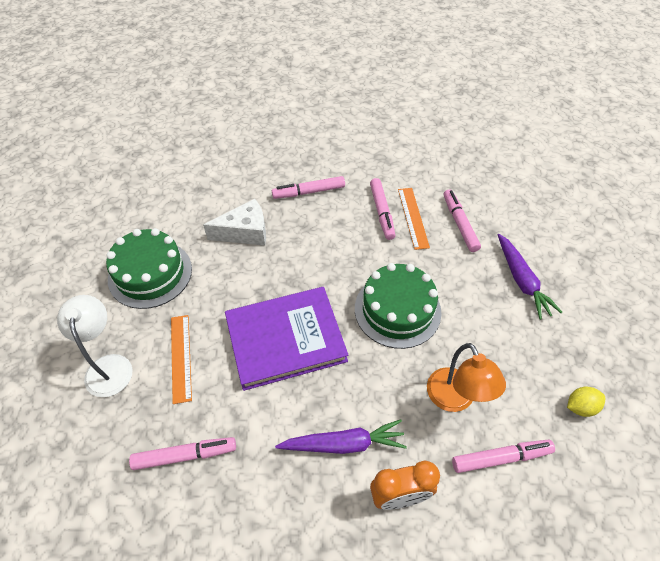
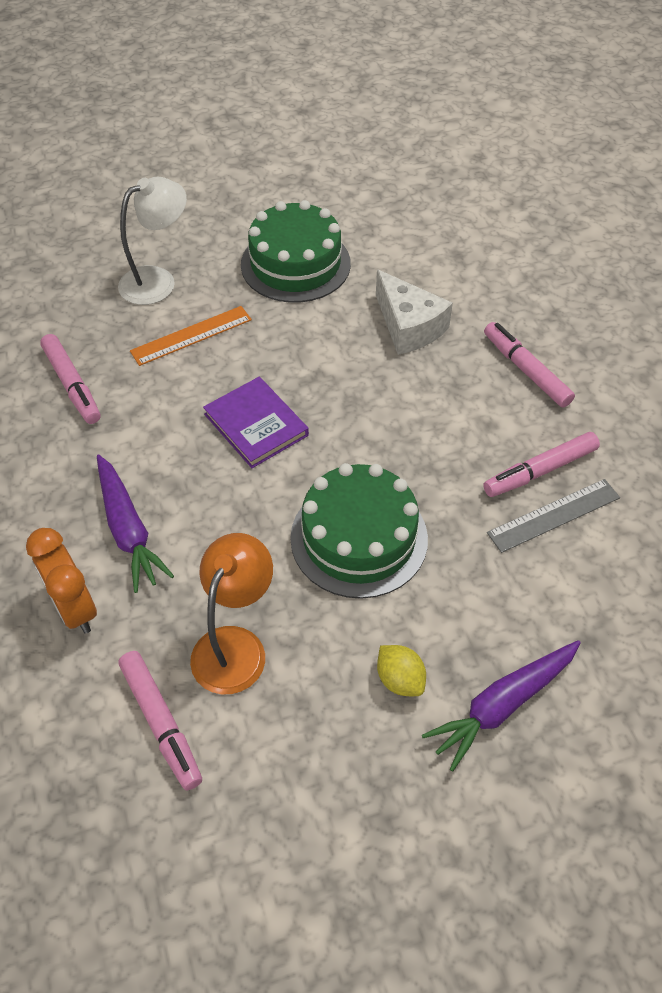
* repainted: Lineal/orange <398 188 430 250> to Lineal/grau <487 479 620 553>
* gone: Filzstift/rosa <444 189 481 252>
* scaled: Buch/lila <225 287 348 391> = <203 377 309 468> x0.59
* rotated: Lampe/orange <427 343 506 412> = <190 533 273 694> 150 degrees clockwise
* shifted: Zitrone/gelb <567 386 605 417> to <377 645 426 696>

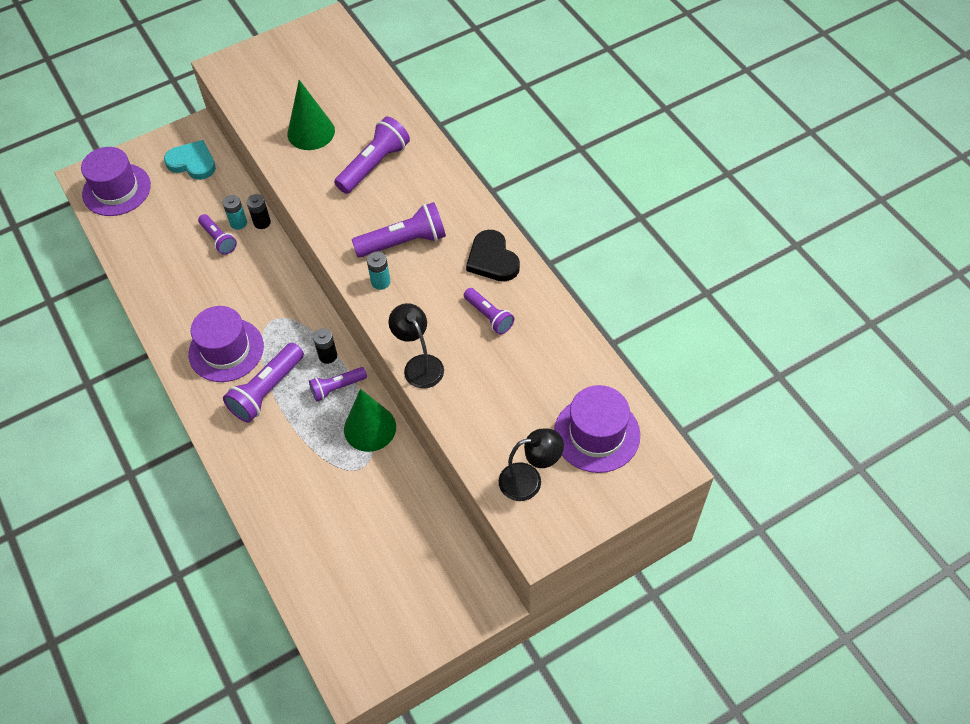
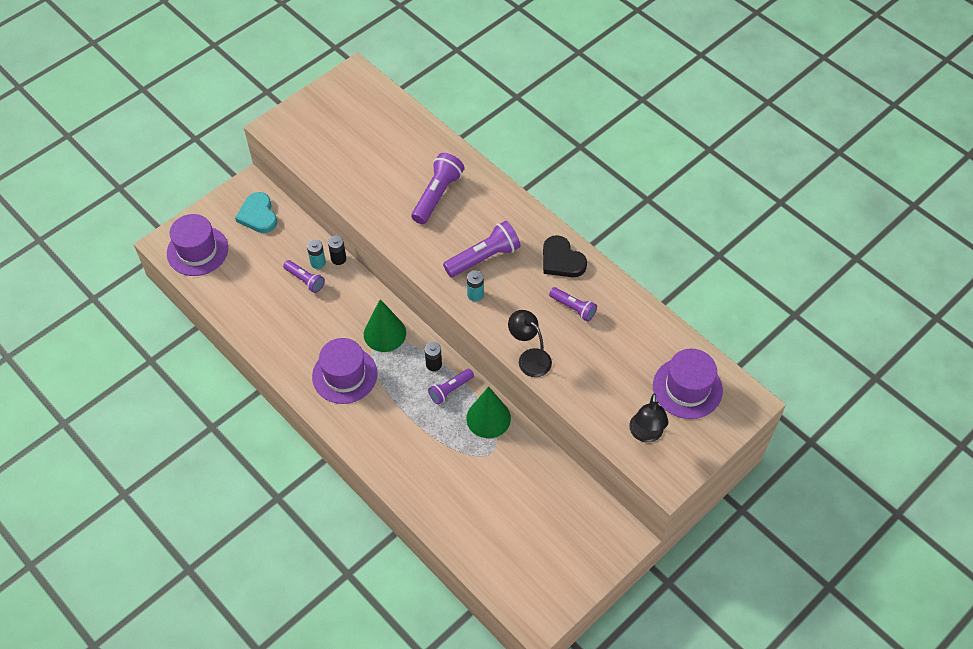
* shifted: Kegel/grün <288 80 335 150> to <364 299 406 352>
* rotated: Herz/türkis <164 140 216 180> = <235 192 277 233> 120 degrees counterclockwise
* gone: Taschenlampe/lila <223 343 304 423>
* rotated: Lampe/schwarz <499 429 564 501> = <629 393 668 442> 120 degrees clockwise

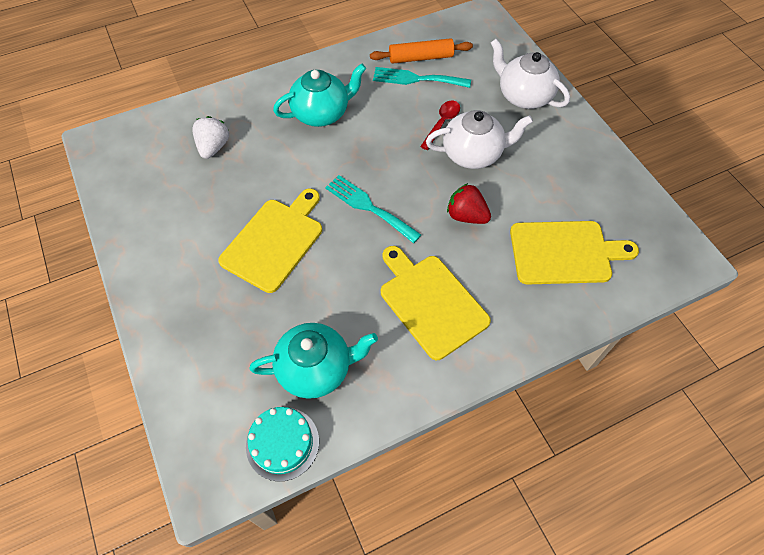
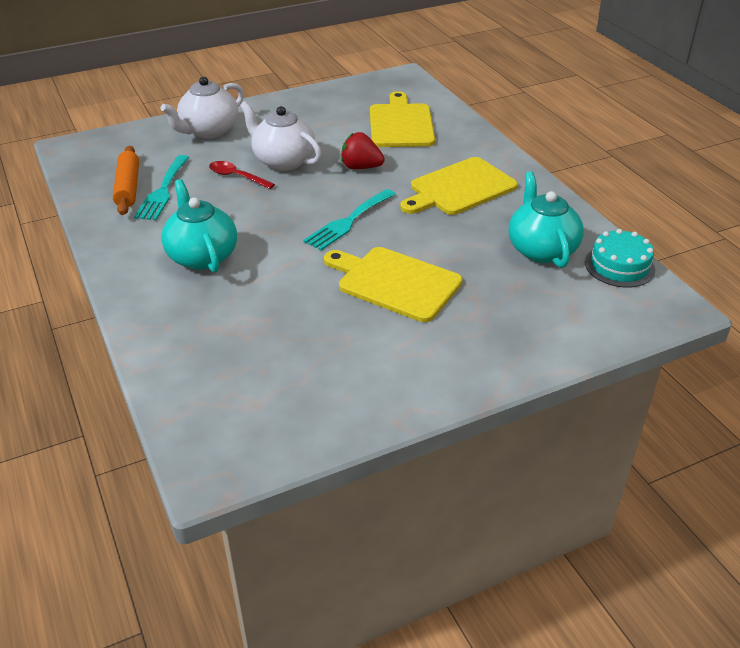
* rotated: Teekanne/weiß <426 110 533 169> = <240 101 322 171> 45 degrees counterclockwise
* gone: Erdbeere/weiß <192 116 229 159>
* rotated: Erdbeere/rot <447 183 491 224> = <341 132 385 169> 75 degrees clockwise

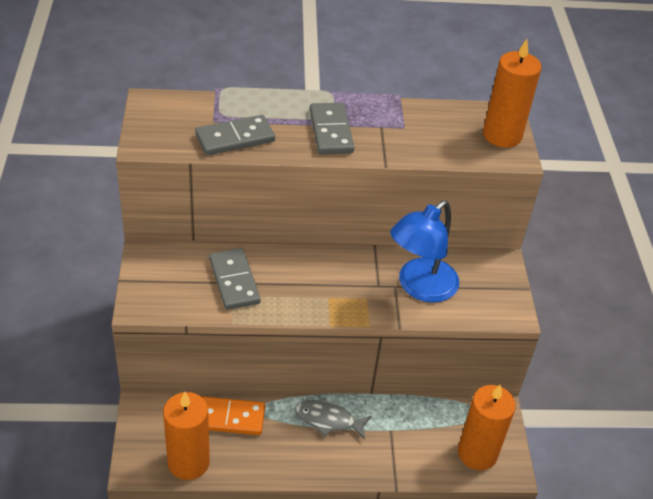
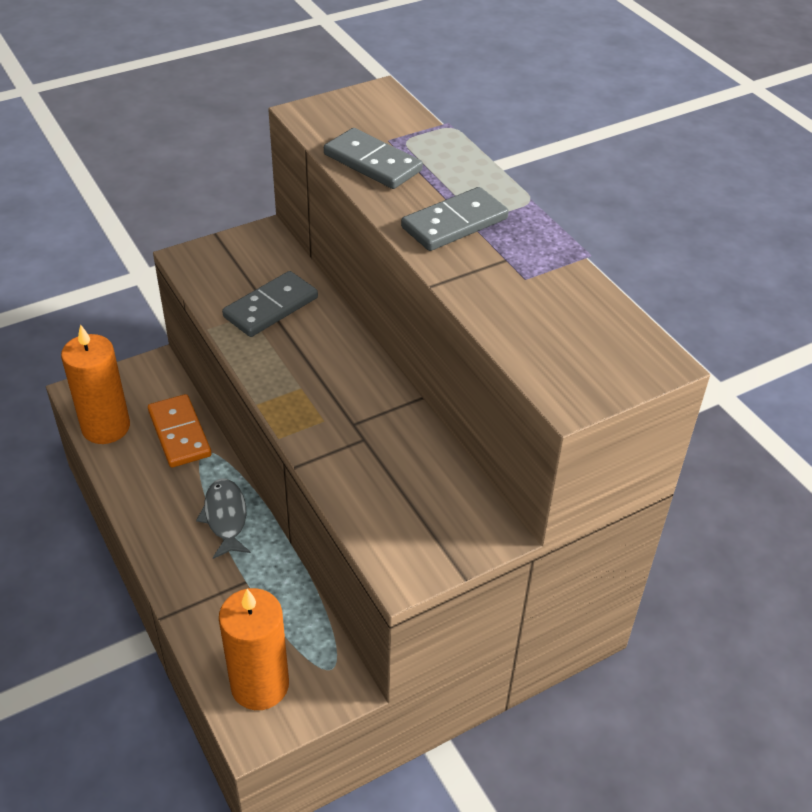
* gone: Kerze/orange <483 39 541 148>
* gone: Lampe/blau <390 200 459 303>

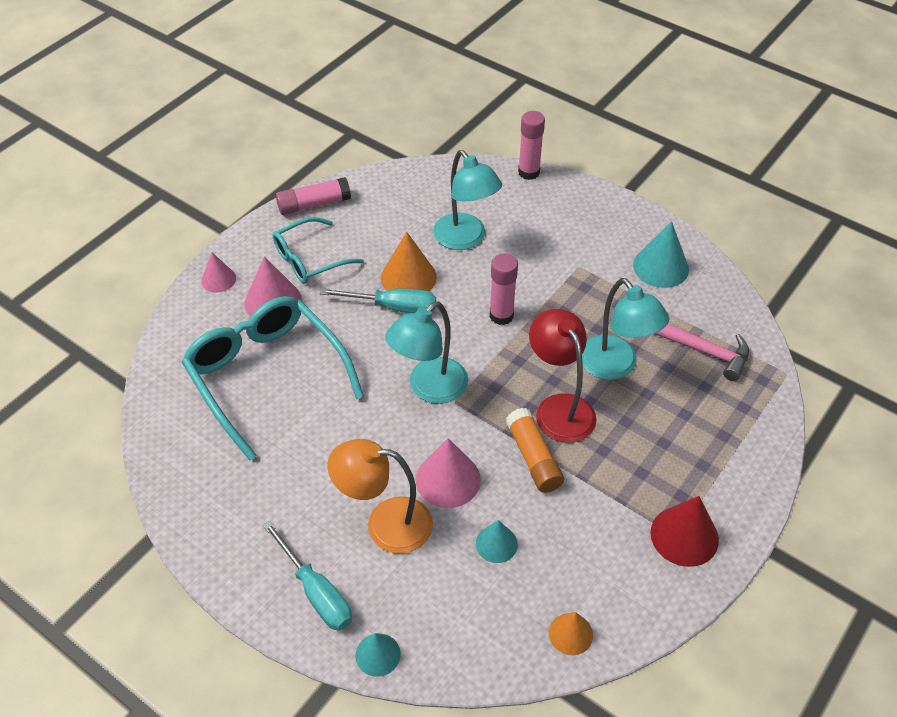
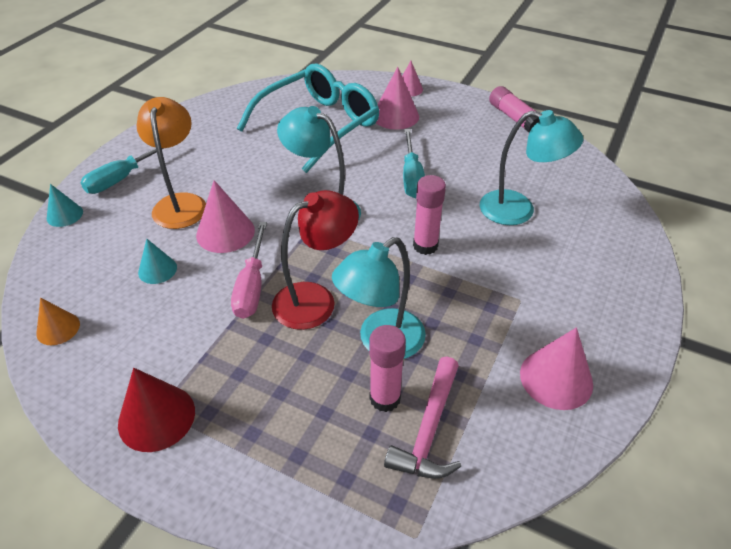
* shifted: Klebestift/rosa <518 111 545 180> to <369 325 406 412>
* rotated: Lampe/türkis <433 150 502 250> = <480 110 583 225> 120 degrees counterclockwise
* gone: Brille/türkis <272 217 364 284>
* repainted: Kegel/türkis <633 221 689 288> to Kegel/rosa <520 328 593 410>
* gone: Kegel/orange <381 232 437 291>
* swapped: Klebestift/orange <506 408 564 493> to Schraubenzieher/rosa <231 222 267 319>

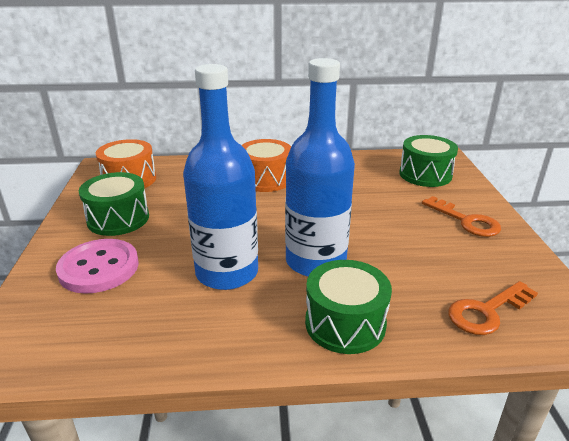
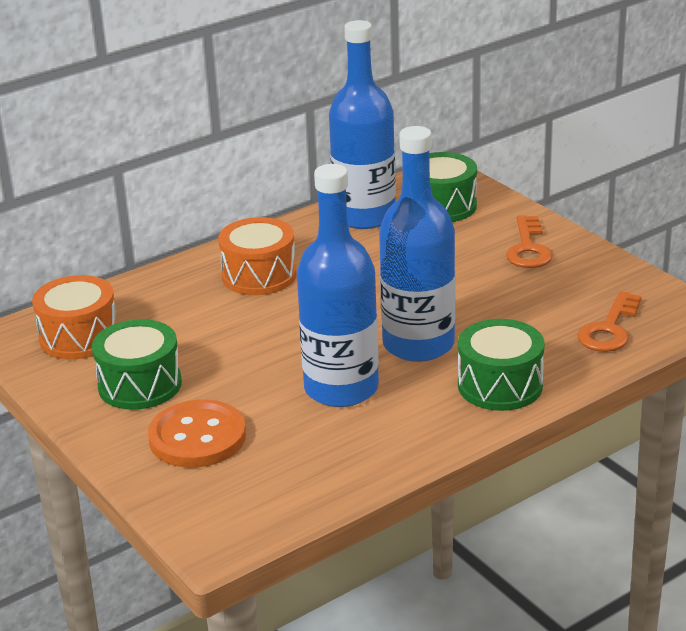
* rotated: Schlüssel/orange <422 196 501 237> = <506 215 553 268> 75 degrees clockwise
* repainted: Knopf/rosa <56 239 139 294> to Knopf/orange <148 400 246 468>
* new: Flasche/blau <329 20 396 229>

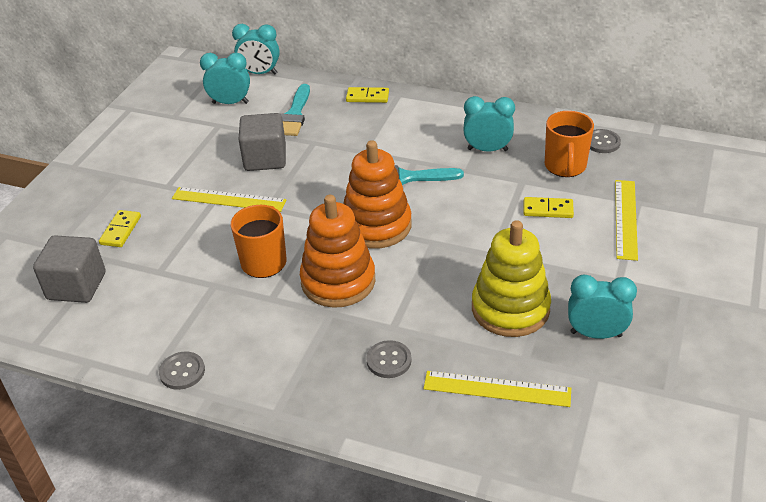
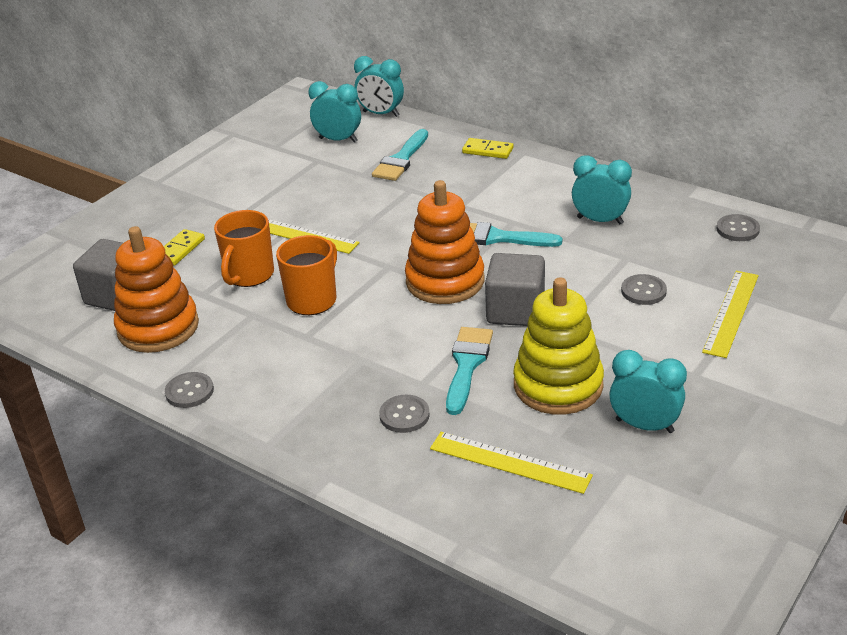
* shifted: Tasse/orange <545 111 594 177> to <214 210 274 287>
* shifted: Kubus/grau <238 113 286 171> to <485 253 545 326>
* shifted: Stapelspielzeug/orange <300 195 375 308> to <114 226 199 353>
* swapped: Dominostein/gelb <523 197 574 218> to Knopf/grau <621 274 667 305>
* new: Pinsel/türkis <446 327 493 415>

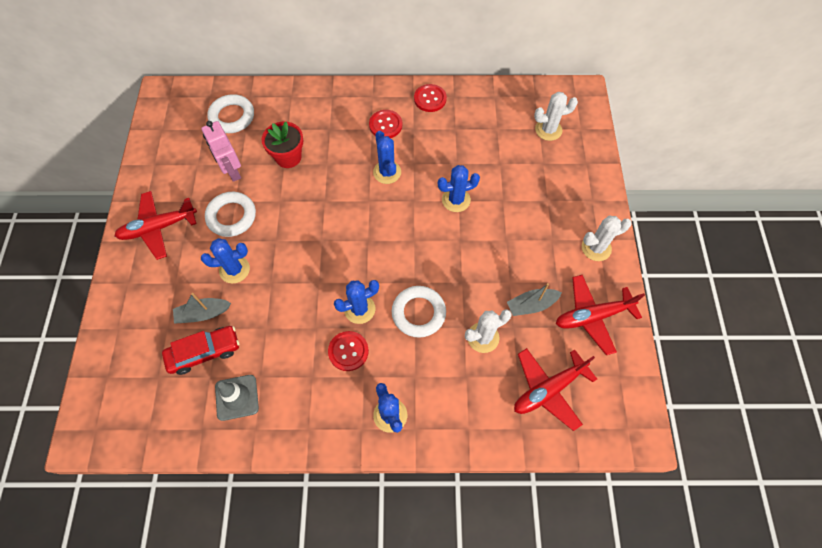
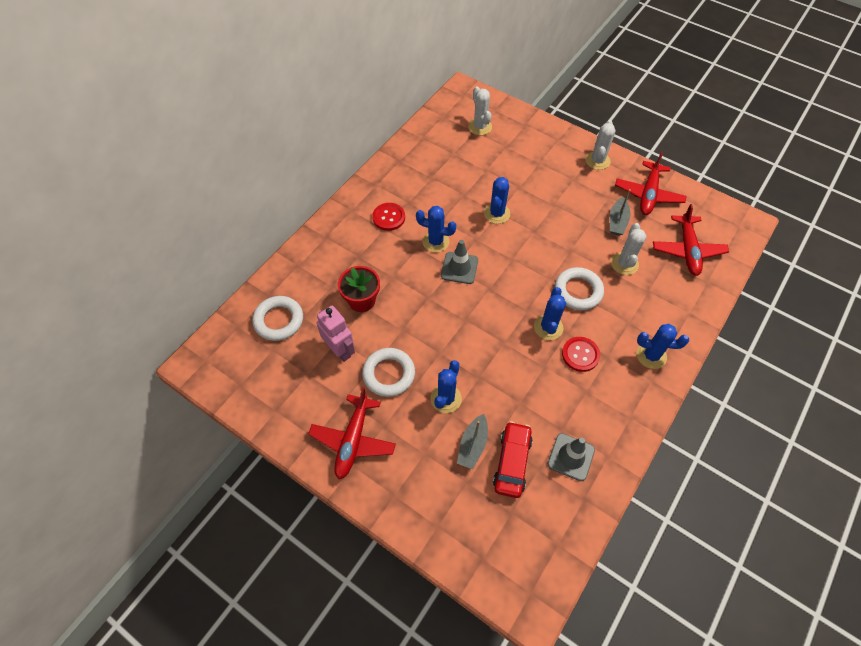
* gone: Knopf/rot <414 84 447 112>
* rotated: Kaktus/weiß <534 92 578 141> = <468 86 492 135> 45 degrees counterclockwise
* rotated: Roboter/rosa <201 121 241 182> = <316 305 355 362> 135 degrees counterclockwise
* new: Leitkegel/grau <441 240 478 284>

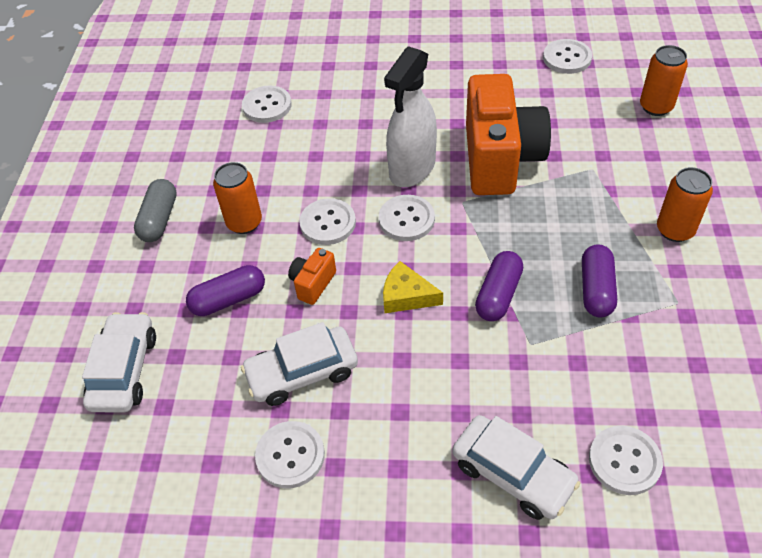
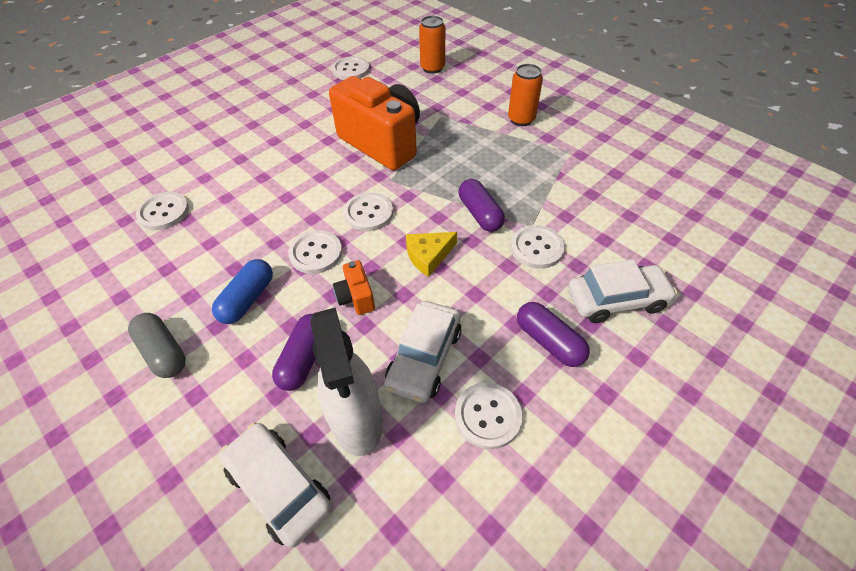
* shifted: Sprühflasche/weiß <384 46 437 187> to <311 308 383 456>
* swapped: Dose/orange <213 162 262 234> to Kapsel/blau <212 259 273 324>
* shifted: Kapsel/lila <582 244 617 317> to <517 302 590 367>
* shifted: Knopf/weiß <589 426 663 495> to <511 225 565 269>

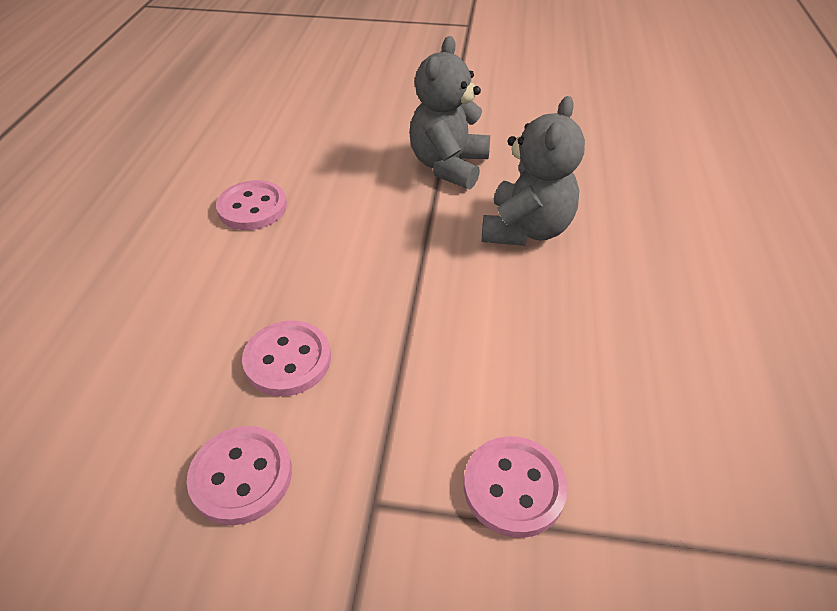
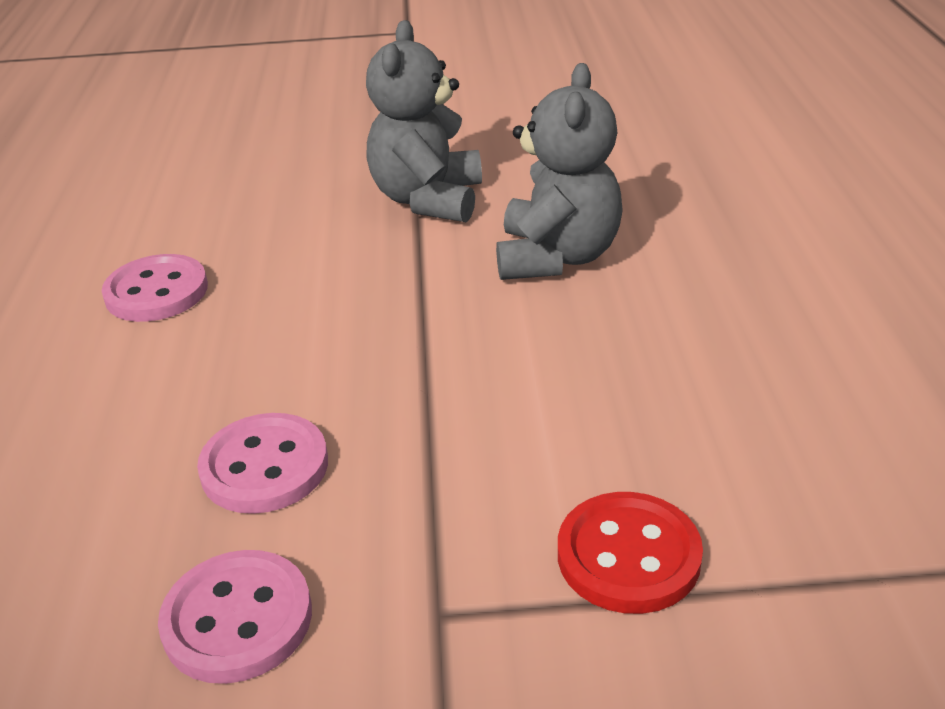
* repainted: Knopf/rosa <464 436 568 538> to Knopf/rot <558 492 703 614>

